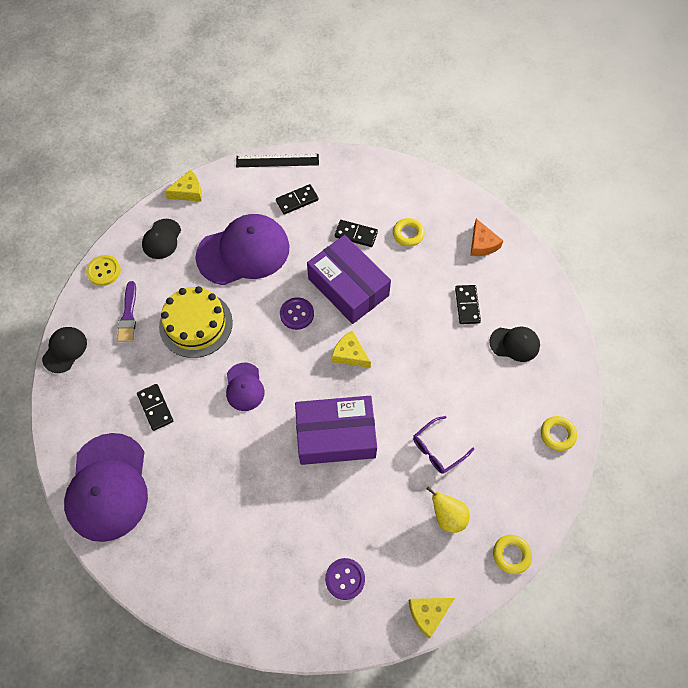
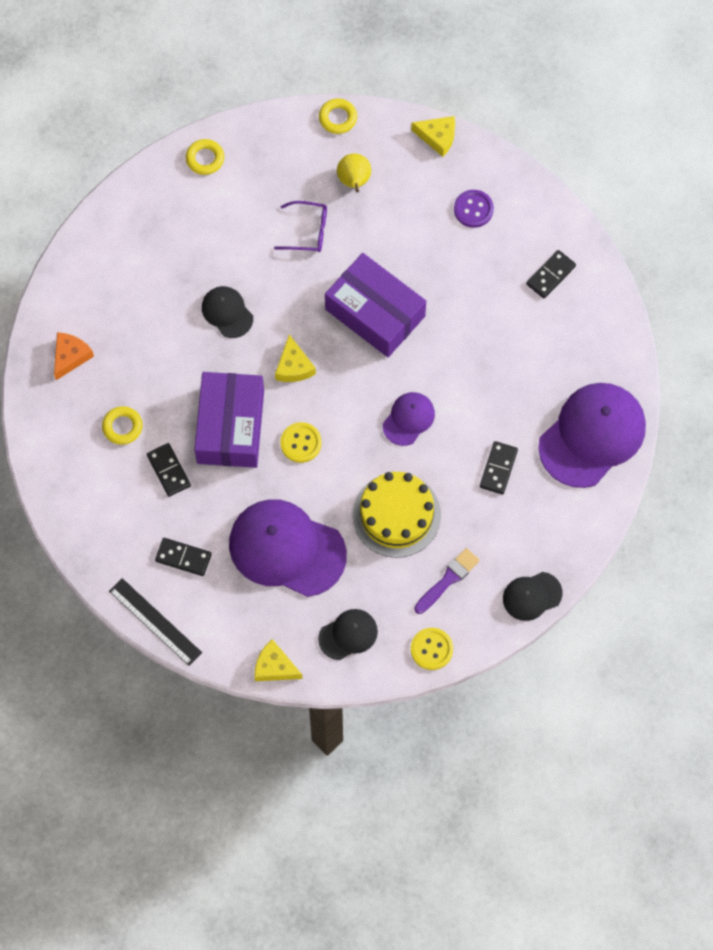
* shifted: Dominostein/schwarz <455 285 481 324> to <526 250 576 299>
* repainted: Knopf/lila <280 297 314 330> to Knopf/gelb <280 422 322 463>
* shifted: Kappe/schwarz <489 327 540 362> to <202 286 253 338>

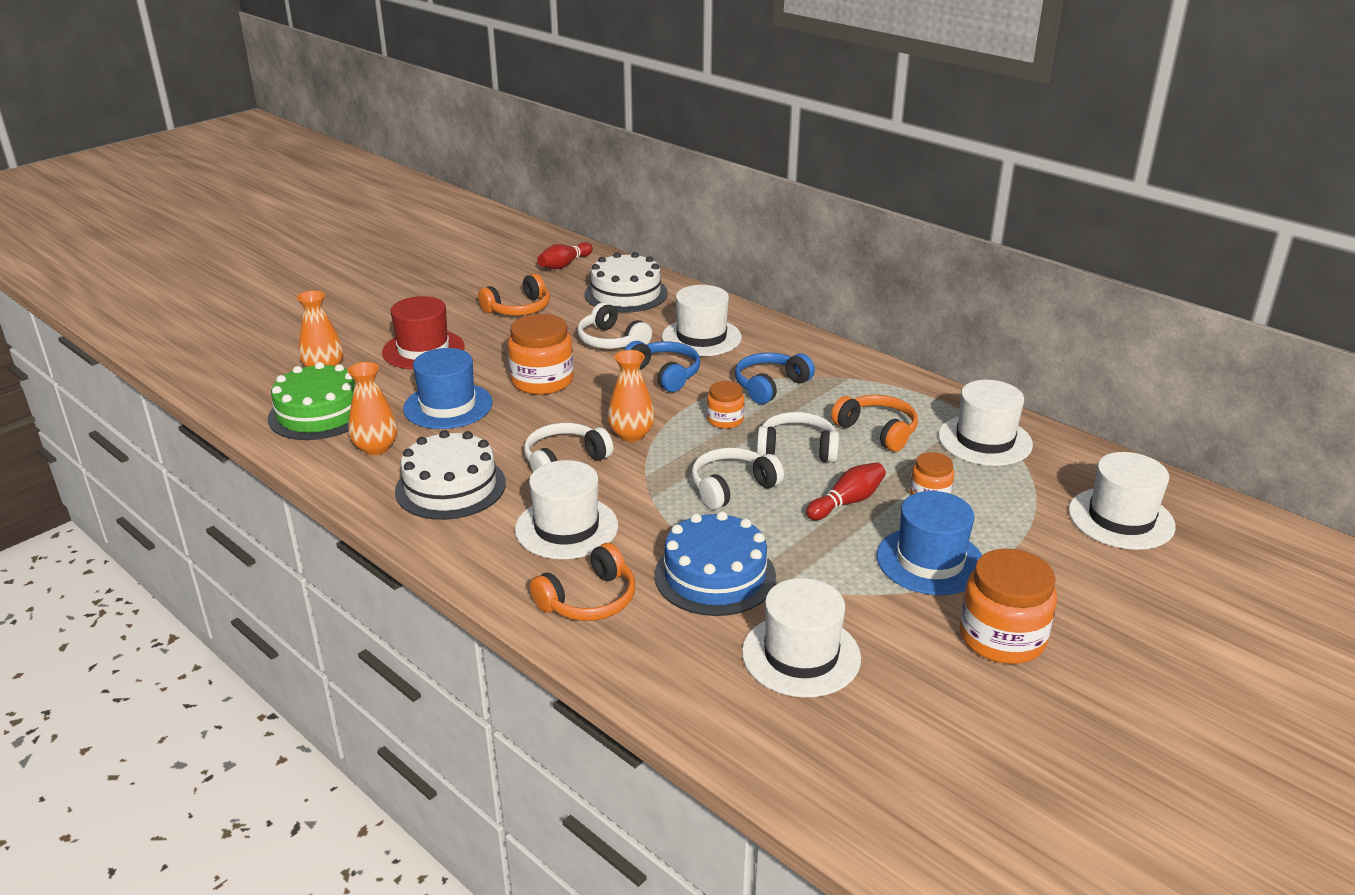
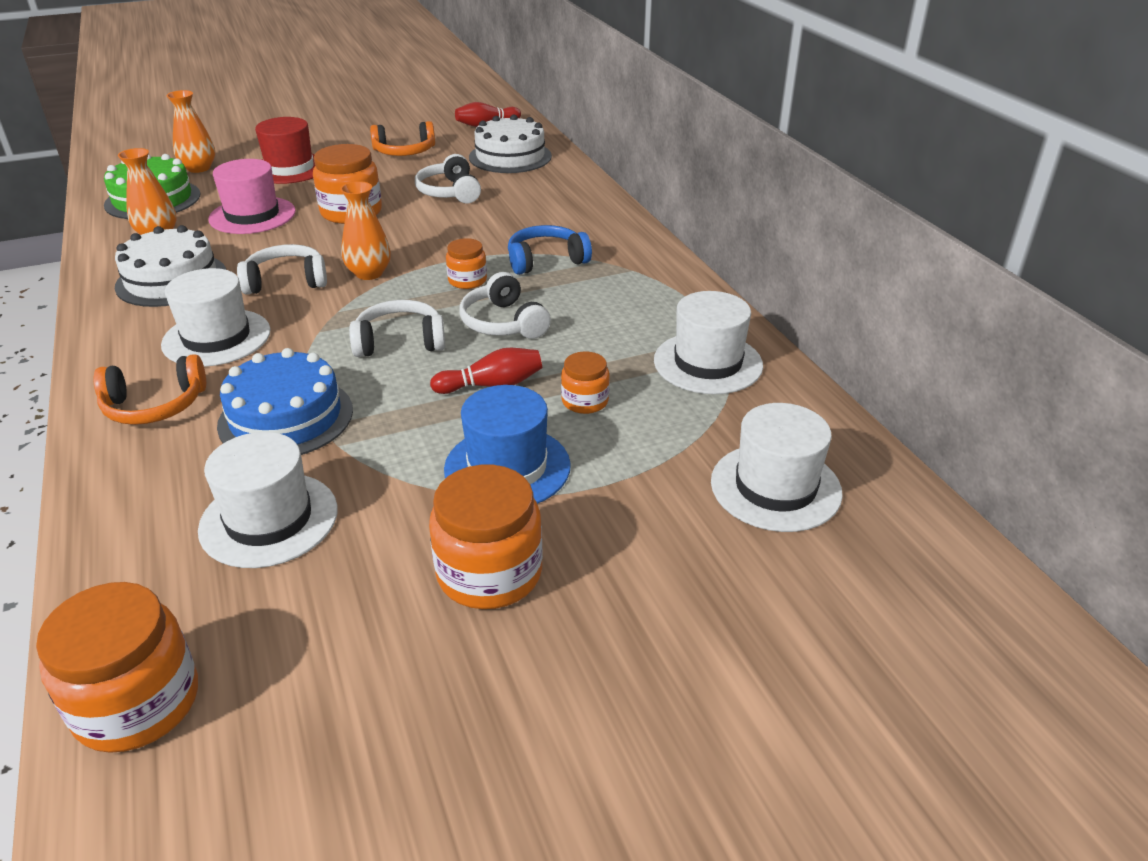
* gone: Hut/weiß <662 285 742 356>
* gone: Kopfhörer/blau <624 341 700 392>
* repainted: Hut/blau <403 348 493 429> to Hut/rosa <209 159 296 234>
* gone: Kopfhörer/orange <831 395 918 452>
* rotated: Kopfhörer/weiß <756 412 839 463> = <460 272 551 339> 150 degrees counterclockwise
* new: Einmachglas/orange <36 582 198 753>

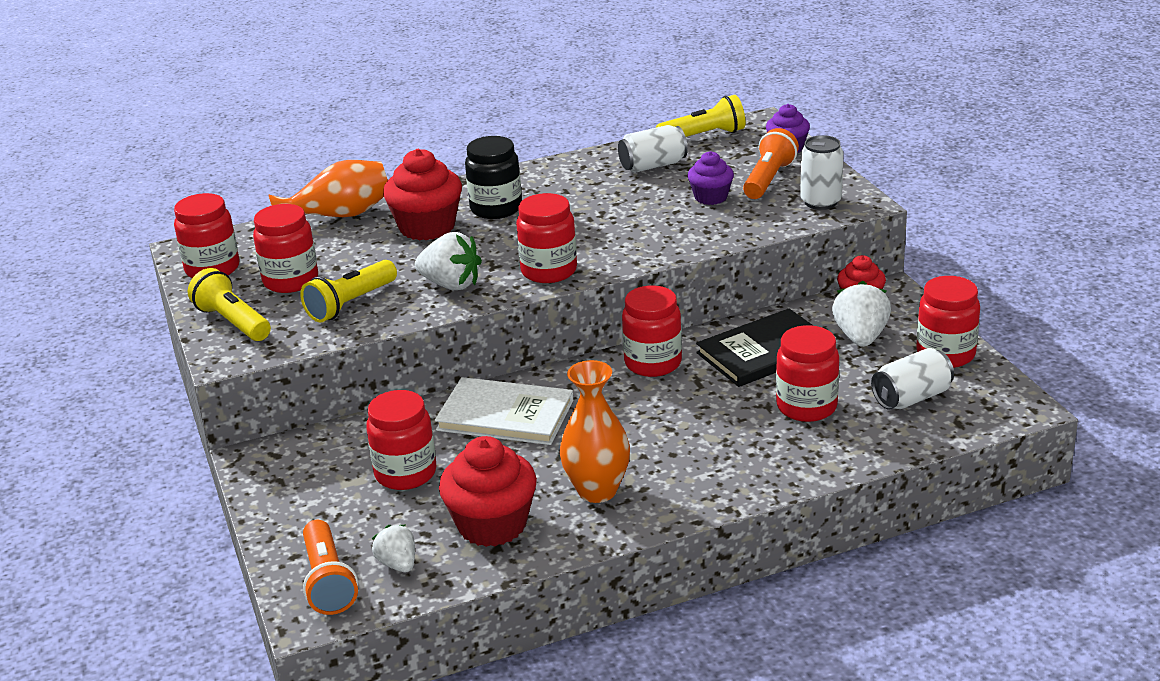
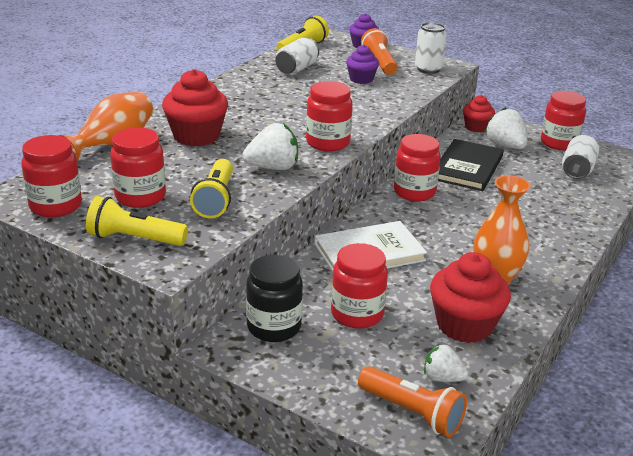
* shifted: Einmachglas/schwarz <465 136 522 219> to <246 255 303 342>
* gone: Einmachglas/rot <776 325 839 422>

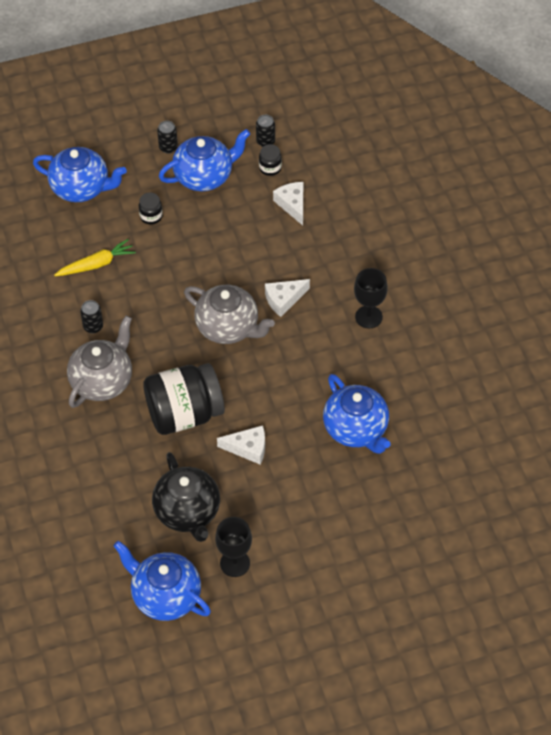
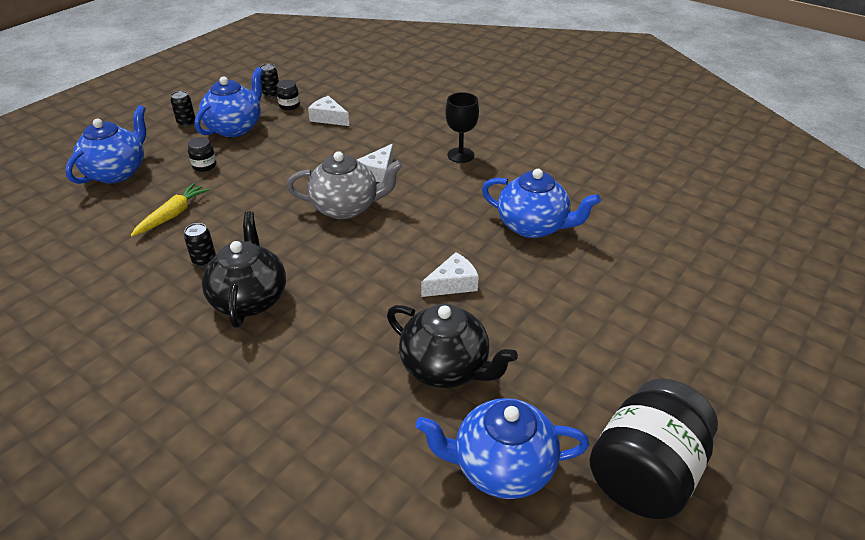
* rotated: Teekanne/blau <33 147 127 202> = <65 105 146 184> 45 degrees counterclockwise
* repainted: Teekanne/grau <67 316 132 408> to Teekanne/schwarz <202 211 286 328>
* shifted: Einmachglas/schwarz <143 363 225 435> to <589 378 718 519>
* gone: Kelch/schwarz <215 517 252 577>

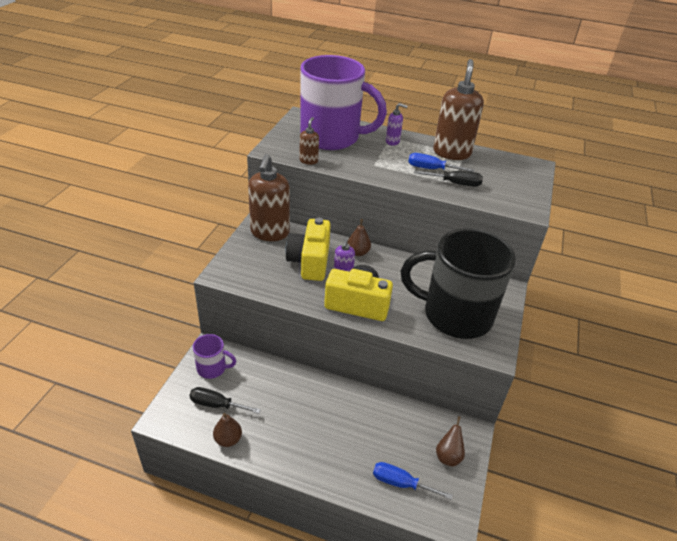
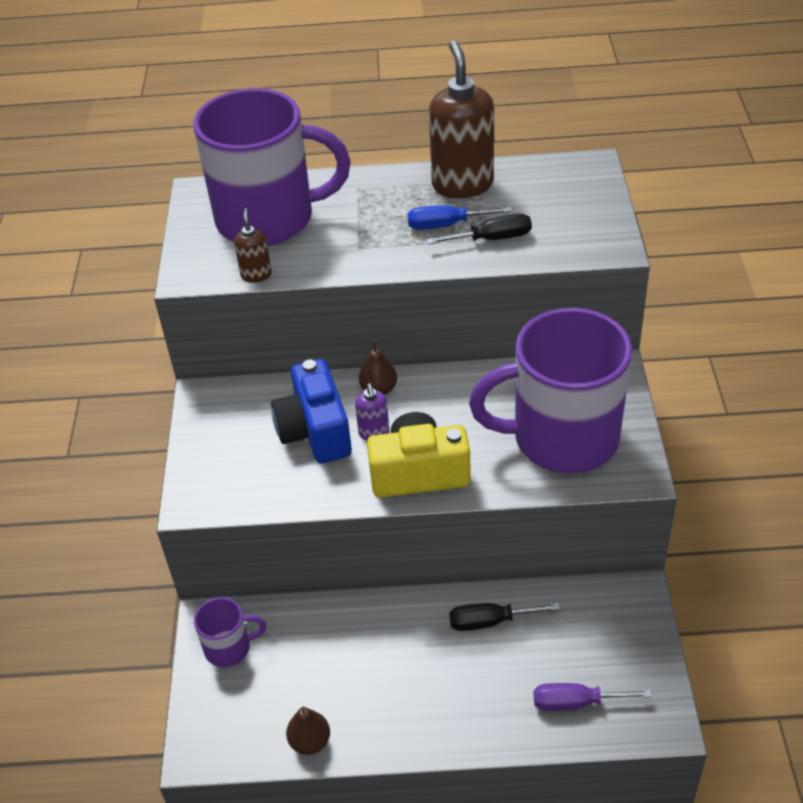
* gone: Seifenspender/lila <386 103 408 146>
* gone: Seifenspender/braun <248 154 290 241>
* repainted: Kamera/gelb <285 218 331 281> to Kamera/blau <271 359 352 463>
* repainted: Tasse/schwarz <401 228 516 339> to Tasse/lila <469 308 632 473>
* shifted: Schraubenzieher/schwarz <189 387 261 414> to <449 603 560 631>
* gone: Birne/braun <436 416 465 467>
* repainted: Schraubenzieher/blau <373 462 453 500> to Schraubenzieher/lila <534 683 652 711>

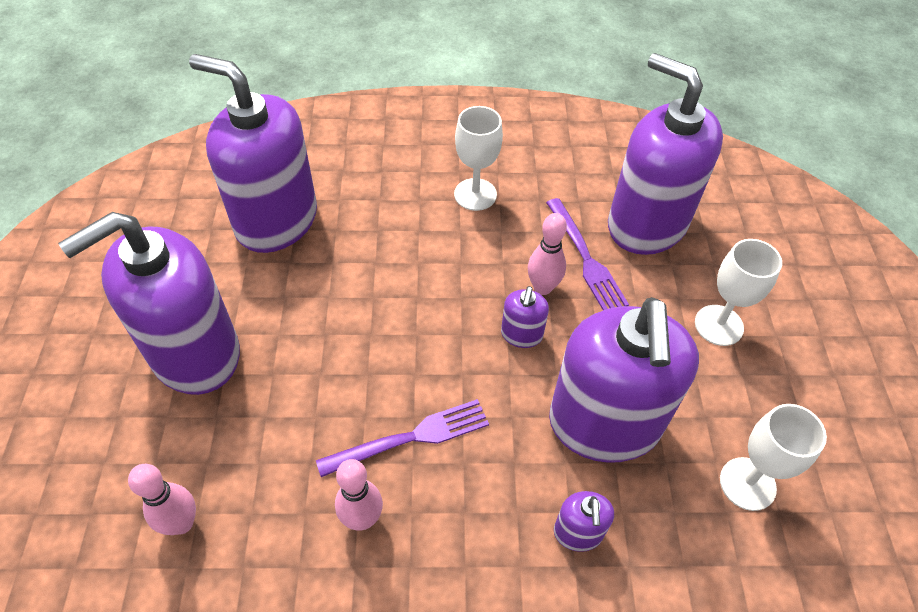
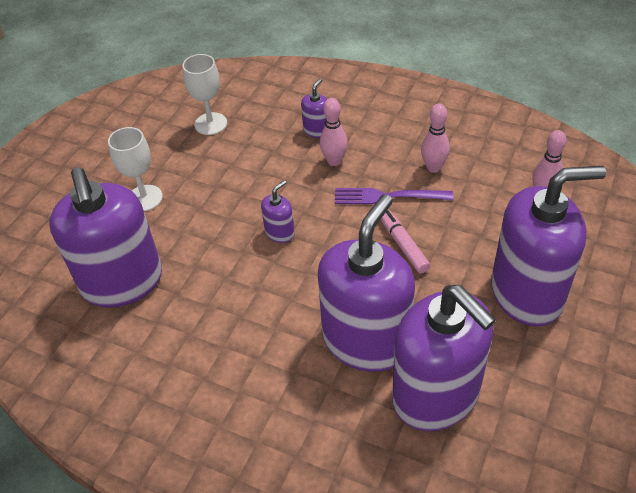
* gone: Kelch/weiß <454 106 503 211>
* gone: Gabel/lila <546 198 629 310>
* shifted: Bowlingkegel/rosa <528 213 567 295> to <320 98 348 166>
* shifted: Seifenspender/lila <549 297 699 463> to <318 194 415 372>
* new: Filzstift/rosa <380 209 430 274>

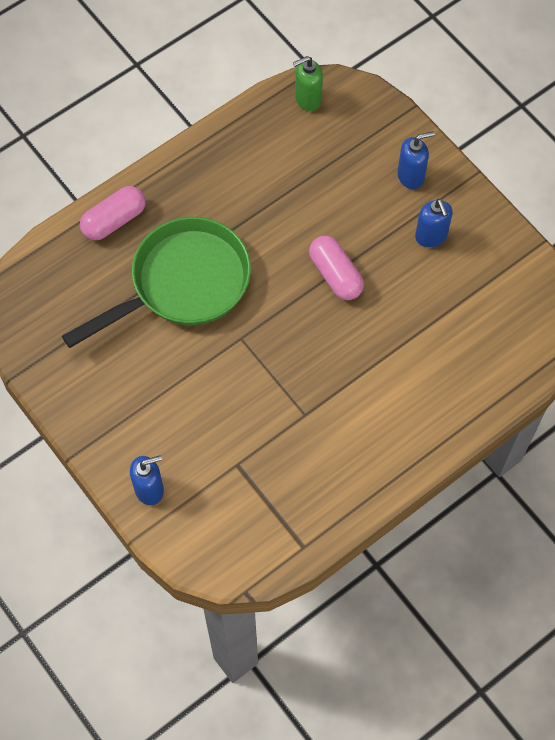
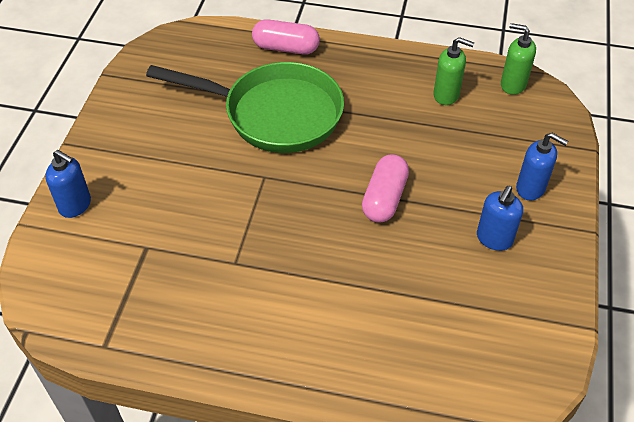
* new: Seifenspender/grün <433 37 474 105>

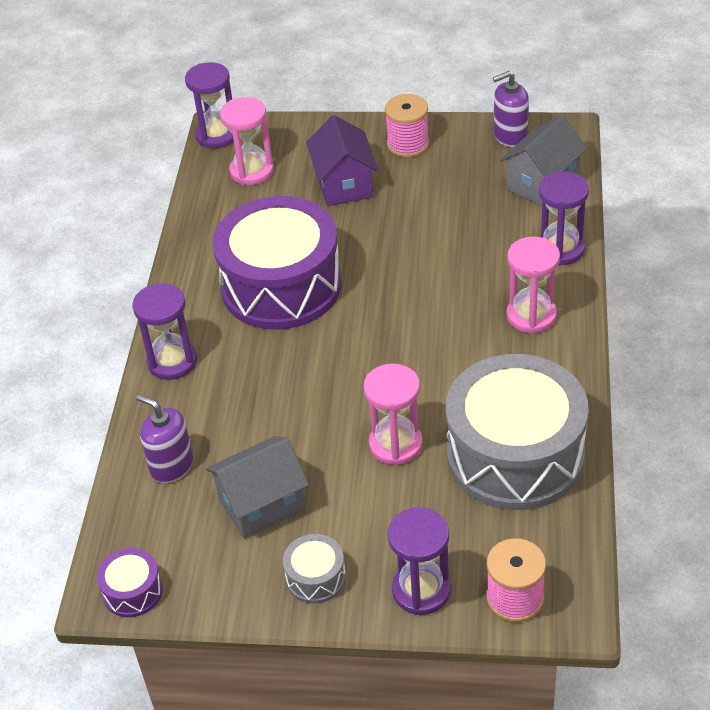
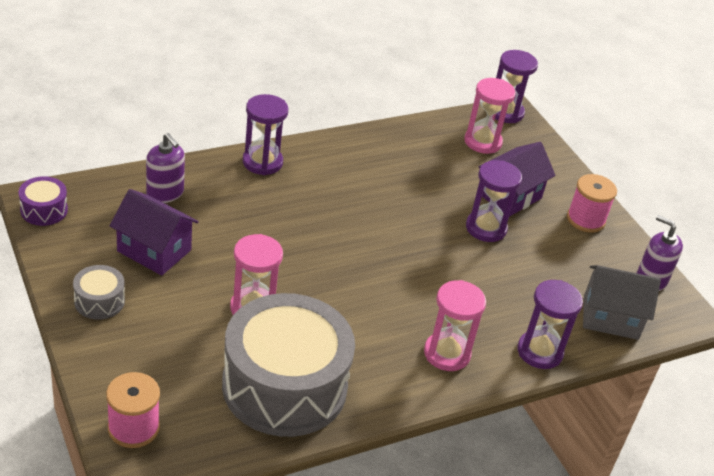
* gone: Trommel/lila <213 196 342 330>
* rotated: Seifenspender/lila <136 395 193 483> = <146 133 185 203> 135 degrees clockwise
* repainted: Haus/grau <206 436 309 539> to Haus/lila <110 189 199 276>
* shifted: Sanduhr/lila <388 507 451 615> to <466 160 522 242>

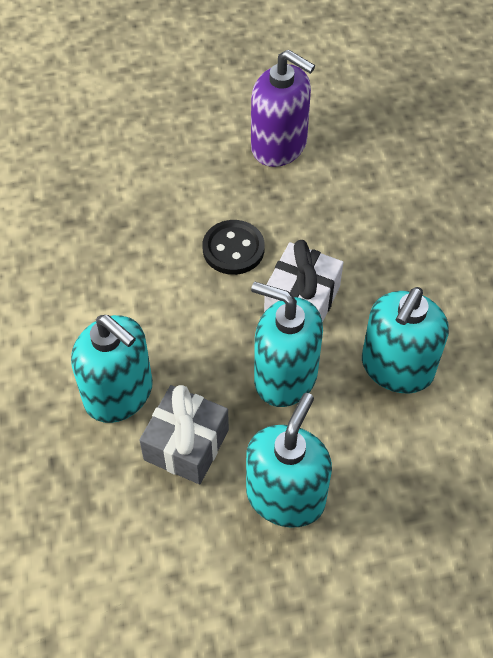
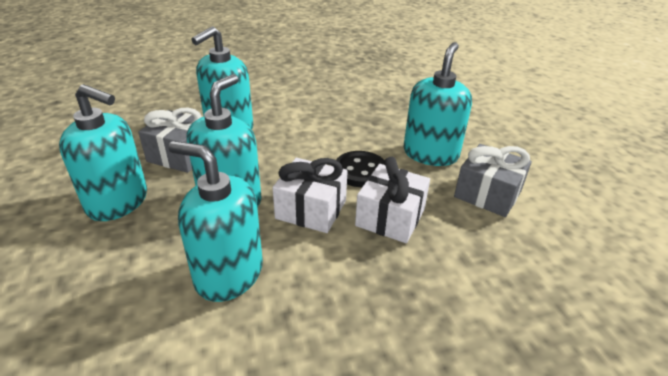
* swapped: Seifenspender/lila <251 49 315 167> to Geschenk/grau <454 144 532 217>
* new: Seifenspender/türkis <403 42 472 166>
* new: Geschenk/weiß <355 157 430 243>

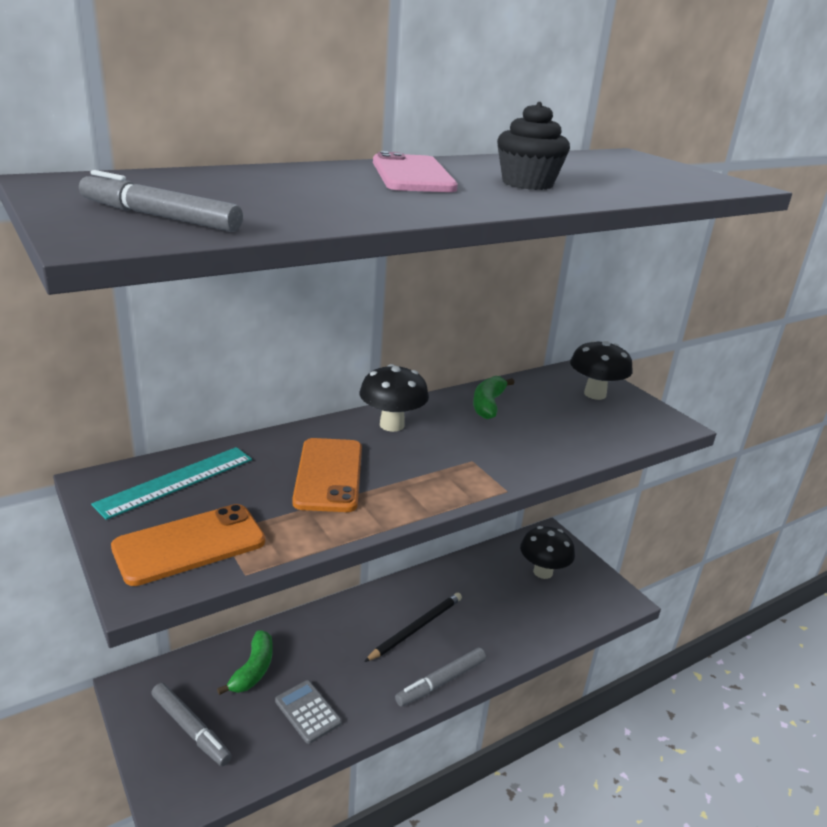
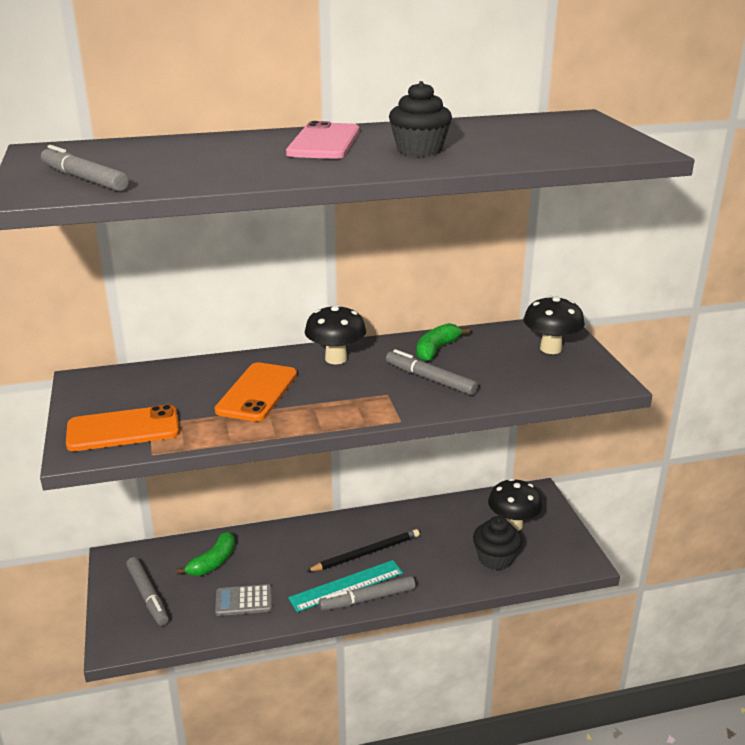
* shifted: Lineal/türkis <91 447 252 520> to <288 560 403 612>
* rotated: Taschenrechner/grau <275 680 342 744> = <215 584 272 616> 75 degrees counterclockwise
* new: Filzstift/grau <386 349 478 395>
* new: Muffin/schwarz <473 516 522 570>

